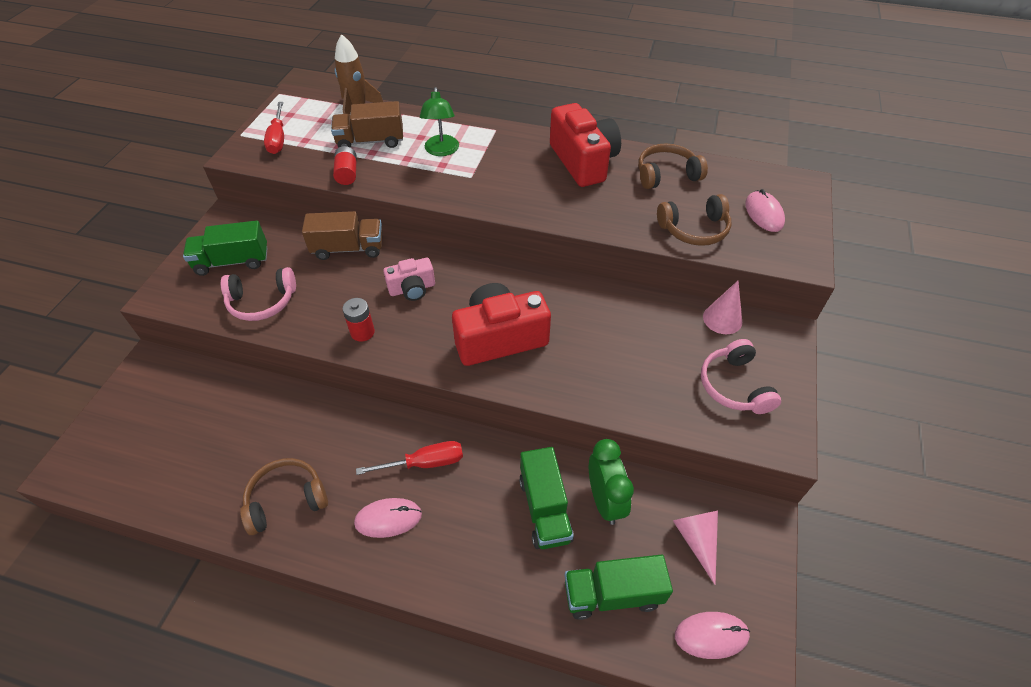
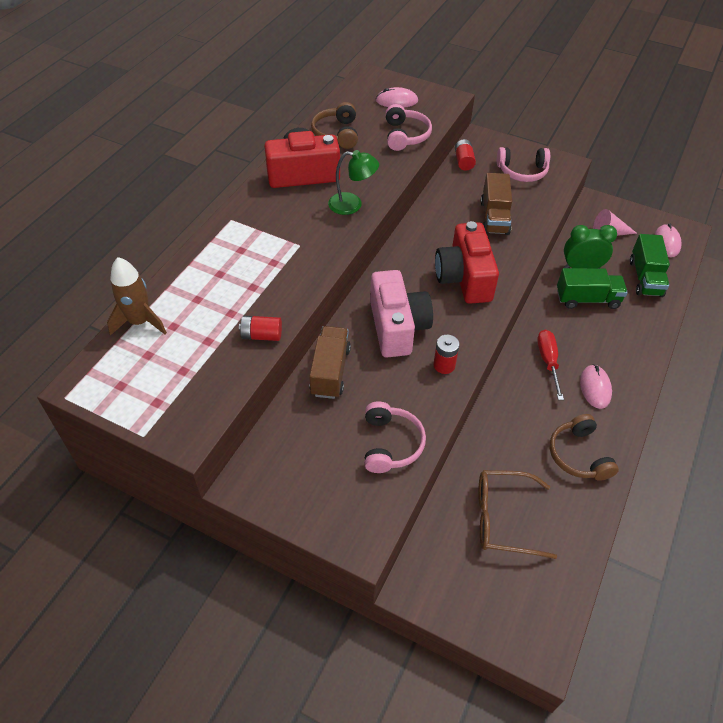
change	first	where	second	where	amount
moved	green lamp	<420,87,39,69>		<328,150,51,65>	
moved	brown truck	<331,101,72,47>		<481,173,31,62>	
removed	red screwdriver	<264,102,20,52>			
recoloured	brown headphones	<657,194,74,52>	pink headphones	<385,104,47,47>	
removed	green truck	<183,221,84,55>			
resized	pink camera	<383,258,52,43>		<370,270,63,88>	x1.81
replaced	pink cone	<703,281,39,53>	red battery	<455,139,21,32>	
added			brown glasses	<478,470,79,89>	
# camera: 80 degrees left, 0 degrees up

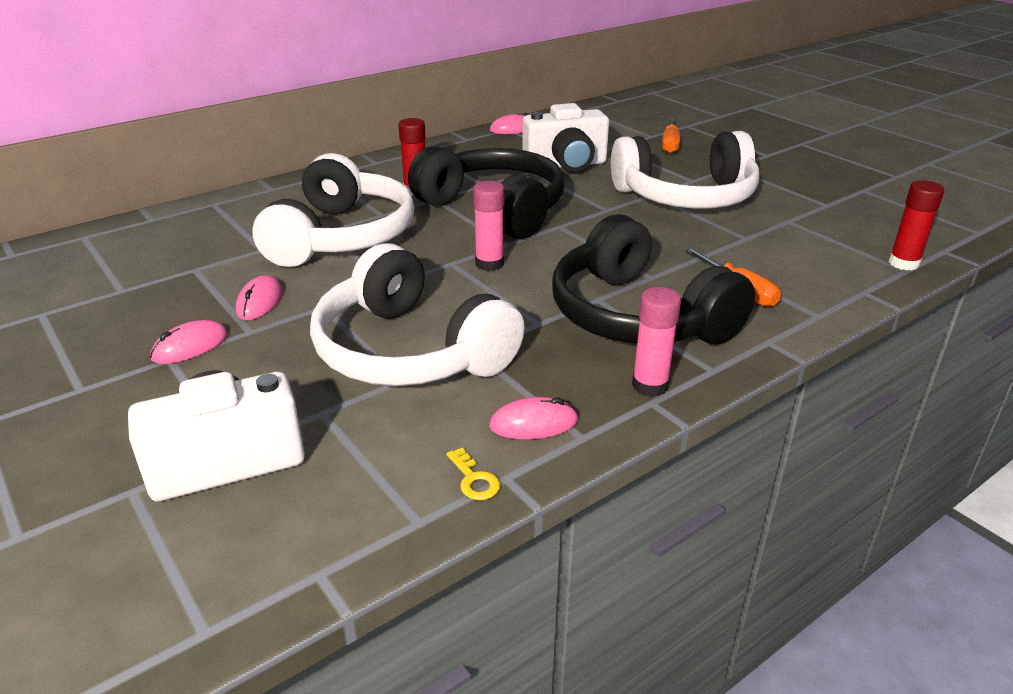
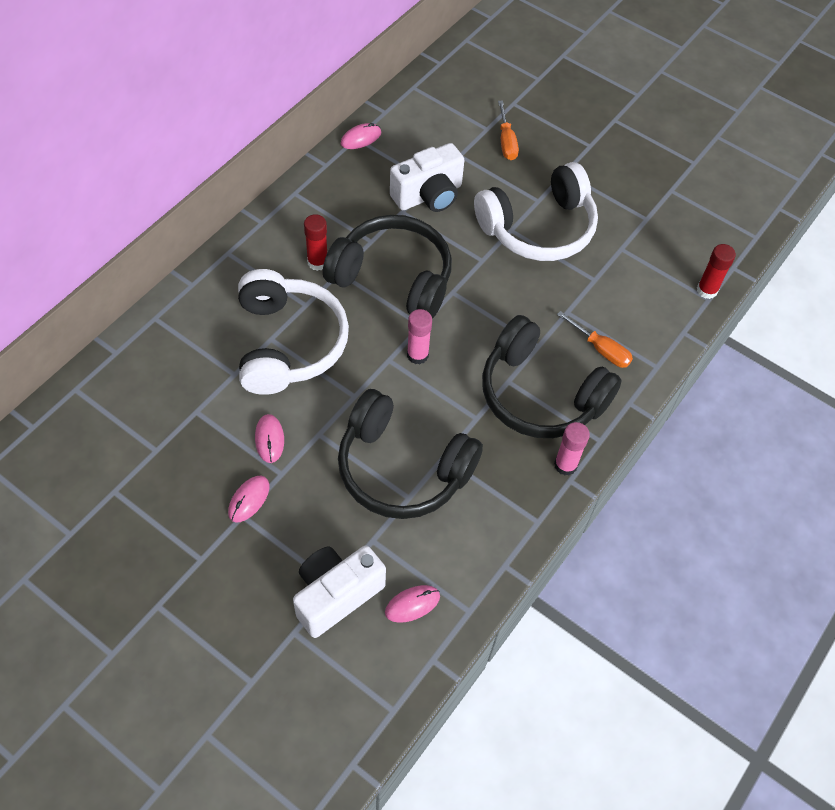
change	first	where	second	where	amount
recoloured	white headphones	<310,243,215,143>	black headphones	<338,389,145,130>	
moved	pink mouse	<489,397,89,42>		<385,585,55,38>	
removed	yellow key	<447,448,53,52>			
# camera: 20 degrees left, 25 degrees up

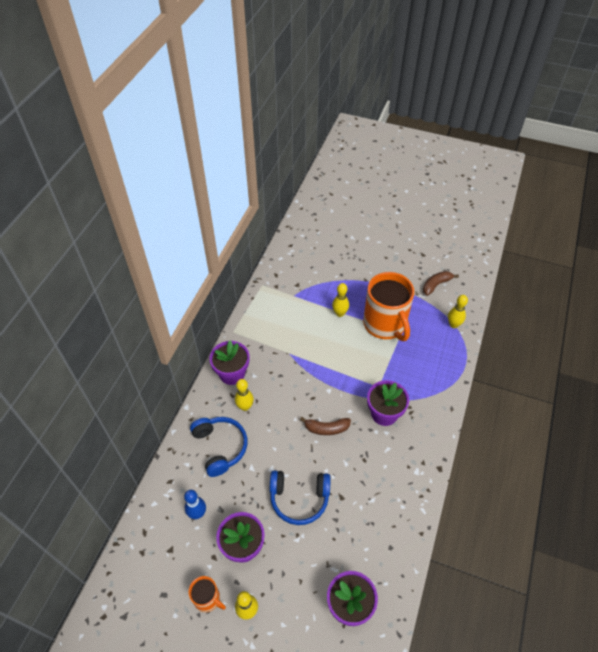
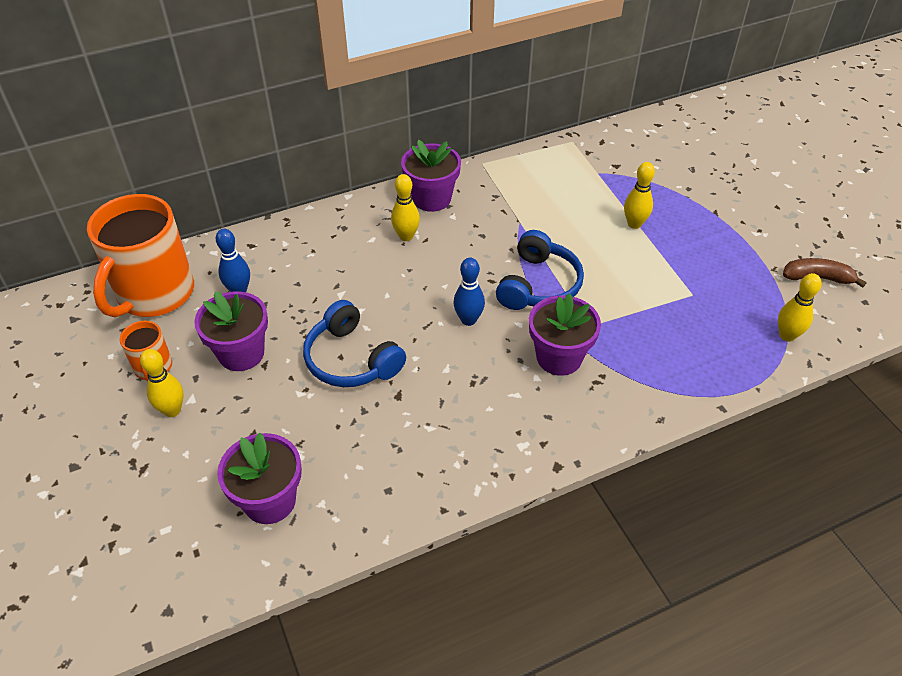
change	first	where	second	where	amount
moved	orange mug	<363,272,51,69>		<87,194,107,123>	
moved	blue headphones	<190,417,58,60>		<496,230,88,80>	
replaced	brown banana	<300,417,51,18>	blue bowling pin	<453,258,32,68>	
# camera: 45 degrees right, 5 degrees down

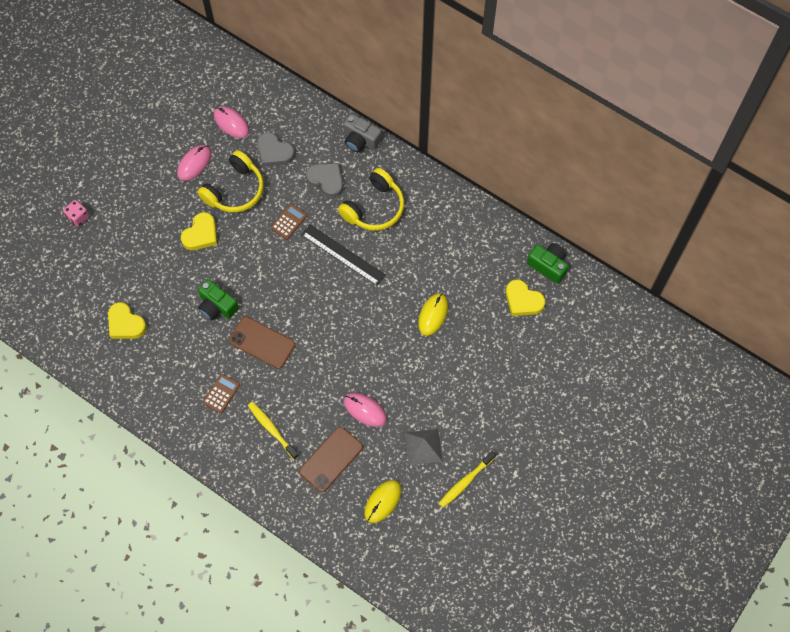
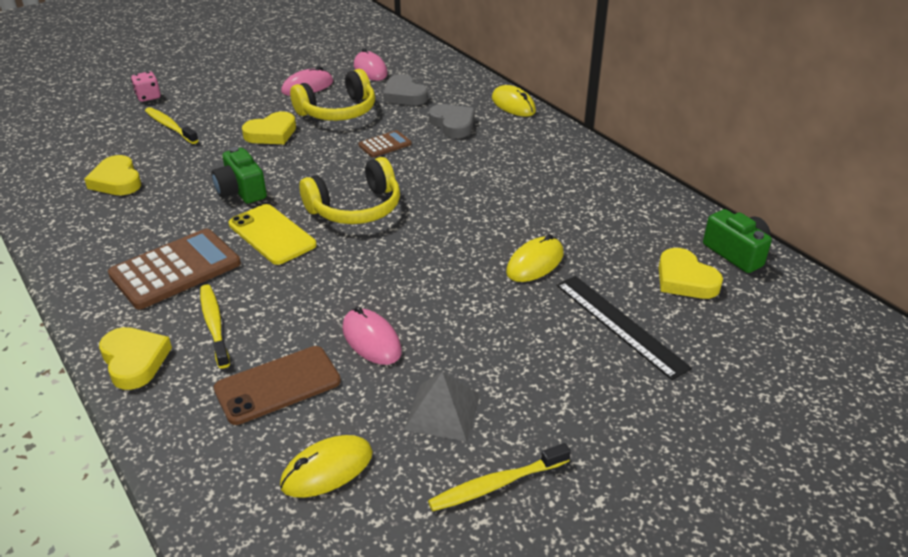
change	first	where	second	where	amount
replaced	grey camera	<343,114,39,38>	yellow mouse	<492,85,44,31>	
moved	yellow headphones	<338,168,66,63>		<299,157,101,67>	
moved	black ruler	<301,224,85,62>		<557,276,135,104>	
recoloured	brown phone	<229,316,66,53>	yellow phone	<229,204,88,61>	
resized	brown calculator	<203,374,37,40>		<108,229,133,80>	x1.97
added			yellow toothbrush	<145,107,54,37>	
added			yellow heart	<99,327,73,63>	
# camera: 20 degrees right, 30 degrees down

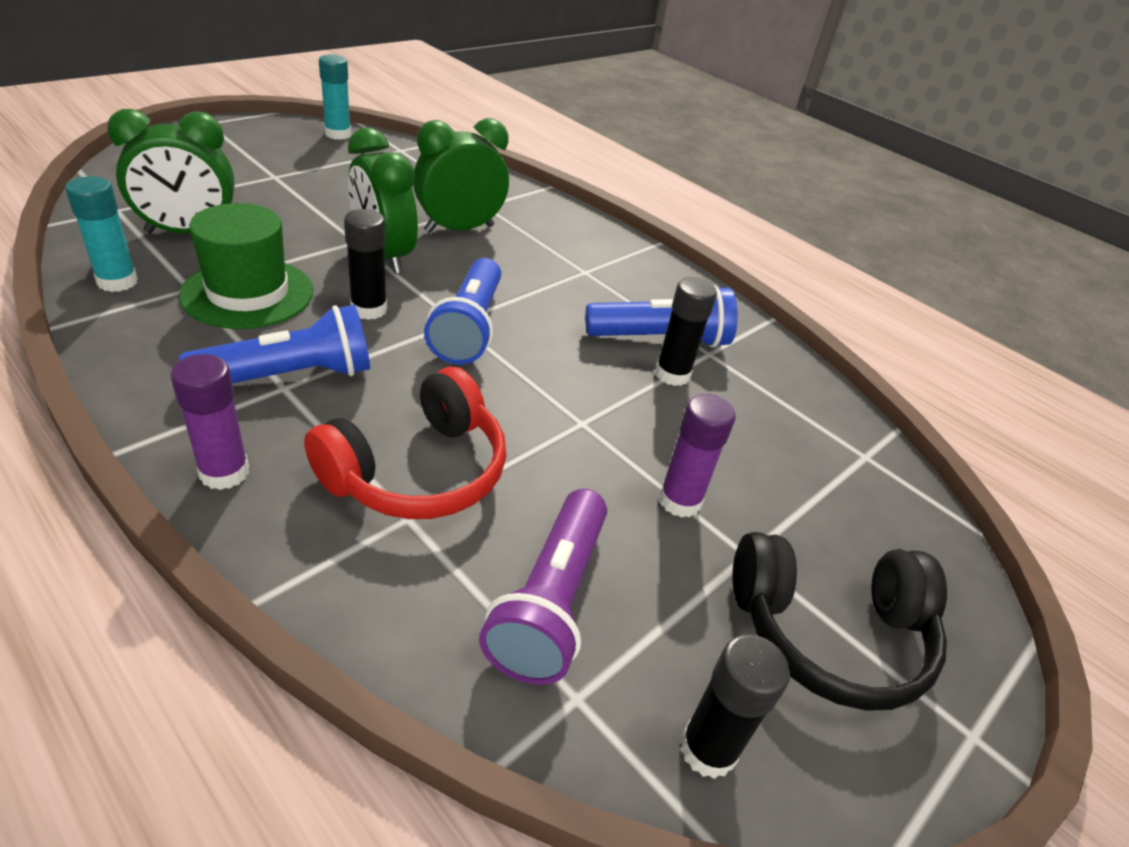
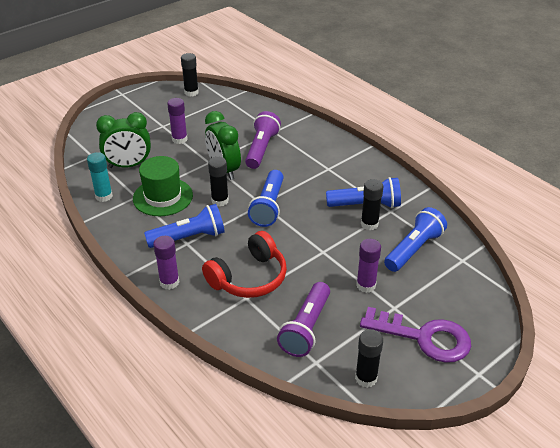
change	first	where	second	where	amount
recoloured	turquoise glue stick	<319,54,32,86>	black glue stick	<181,53,18,44>	
replaced	green clock	<413,118,96,115>	purple flashlight	<245,111,36,58>	
replaced	black headphones	<732,532,215,179>	purple key	<360,307,111,56>	
added			purple glue stick	<167,98,21,46>	
added			blue flashlight	<384,207,63,65>	
# camera: 10 degrees right, 0 degrees up

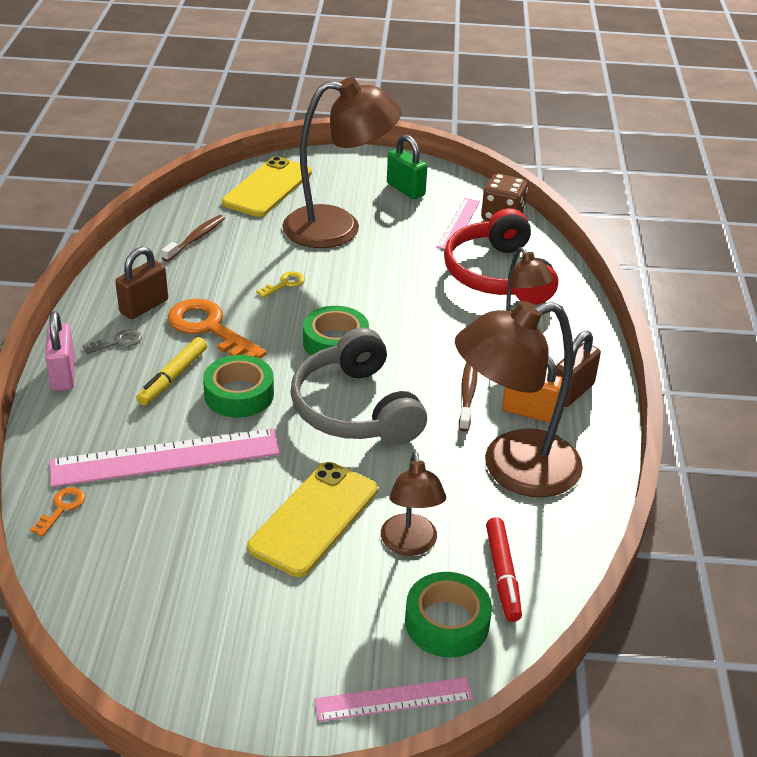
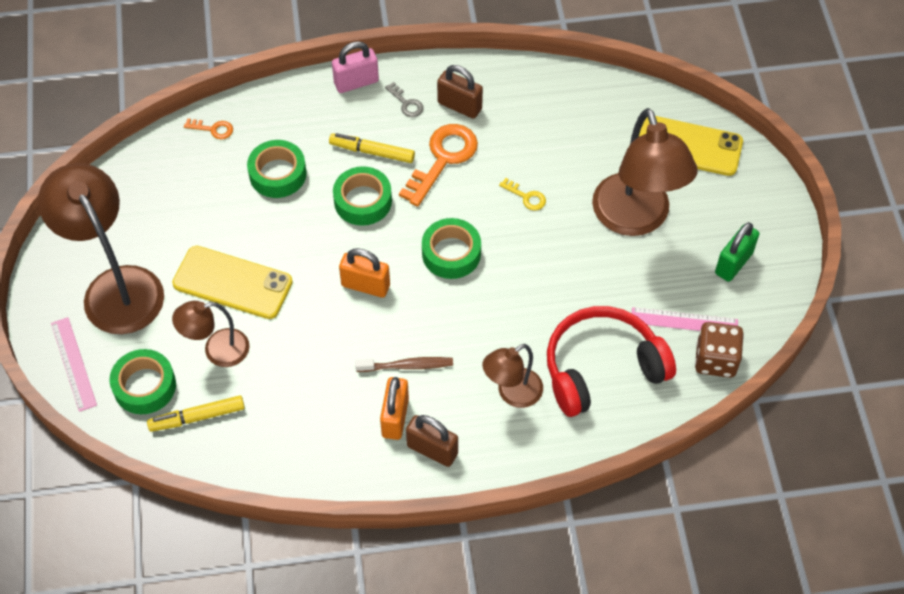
change	first	where	second	where	amount
removed	brown toothbrush	<161,215,64,47>			
moved	brown lamp	<455,301,128,196>		<38,163,126,171>	
replaced	grey headphones	<290,328,137,117>	orange padlock	<339,248,51,50>	
replaced	pink ruler	<49,428,232,59>	green tape	<247,140,60,58>	
recoloured	red marker	<486,517,36,105>	yellow marker	<147,395,98,37>	
# camera: 80 degrees right, 20 degrees up

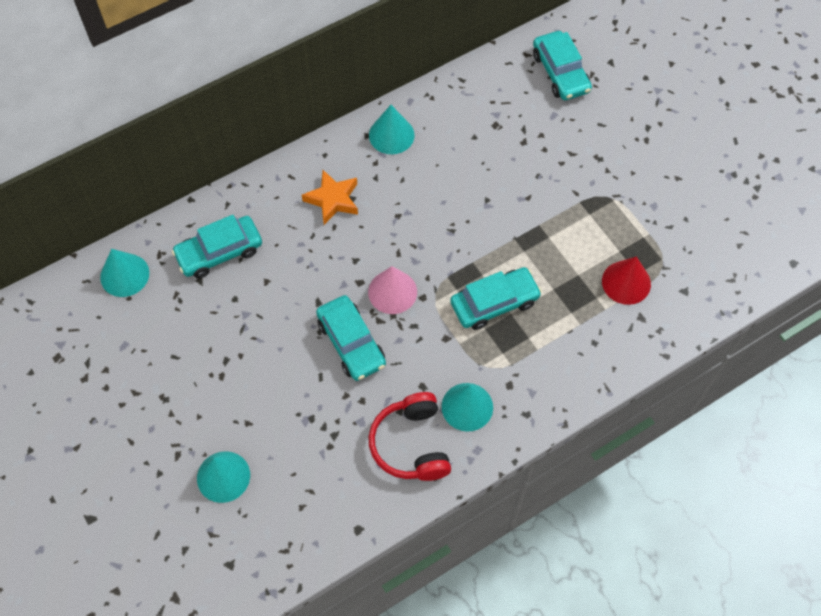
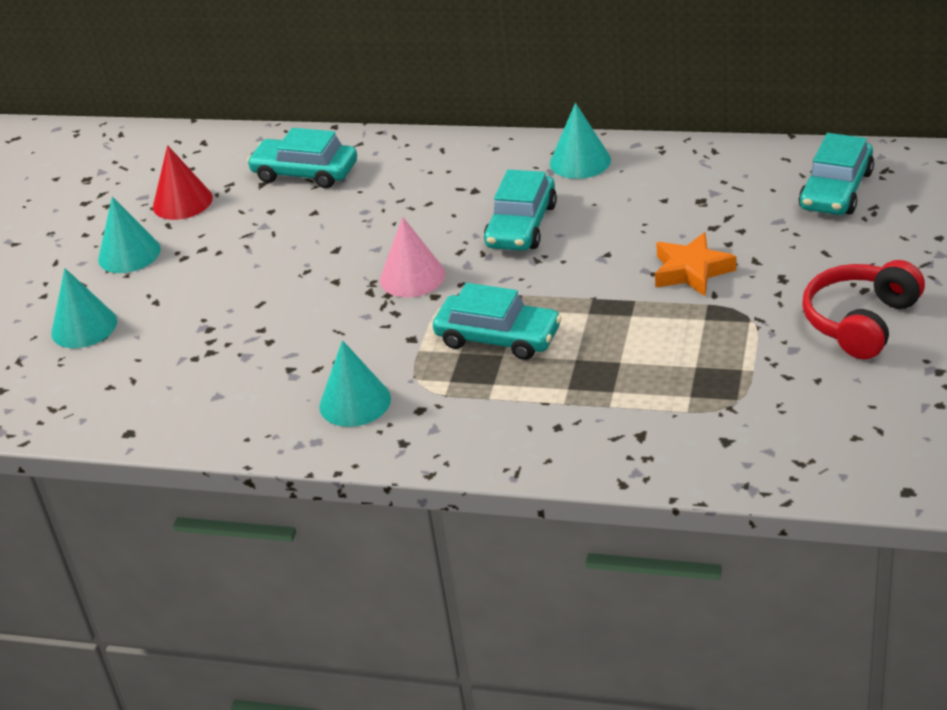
change	first	where	second	where	amount
moved	orange star	<302,170,56,55>		<655,232,81,64>	
moved	turquoise cone	<100,249,49,48>		<98,196,63,77>	
moved	red cone	<602,256,49,49>		<153,145,60,75>	
moved	turquoise car	<316,295,70,86>		<484,169,73,82>	
moved	red headphones	<368,392,83,89>		<802,260,123,99>	
# camera: 50 degrees right, 25 degrees down

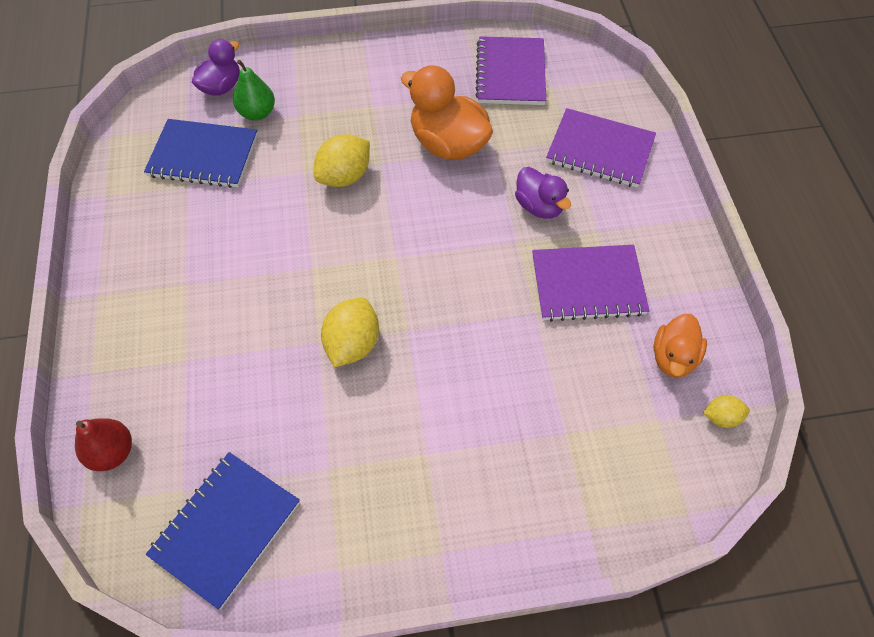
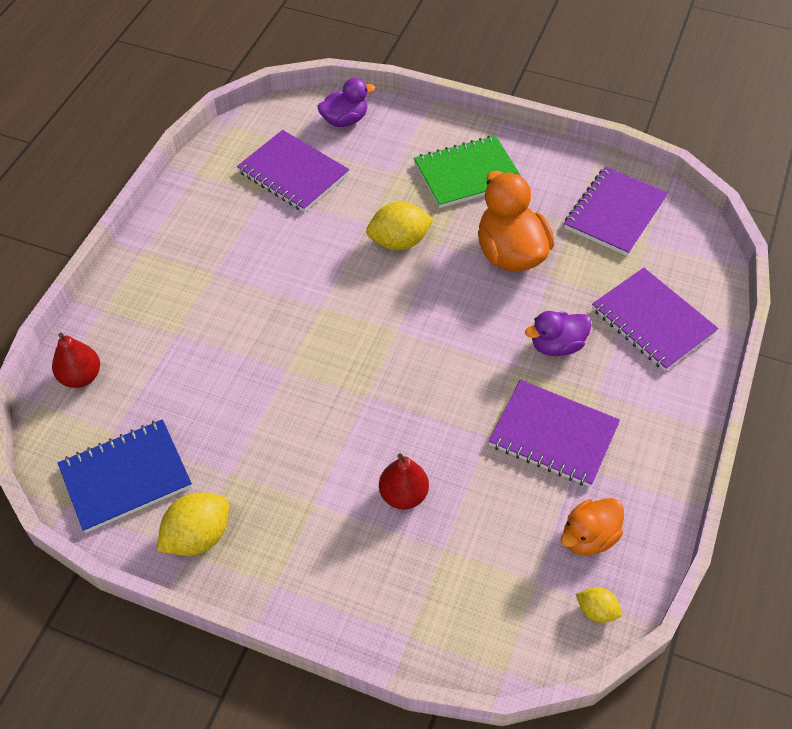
change	first	where	second	where	amount
removed	green pear	<233,60,42,61>			
recoloured	blue notebook	<144,119,114,69>	purple notebook	<237,130,112,82>	
turned	purple duck	<515,167,56,52>		<525,311,67,45>	75 degrees clockwise
moved	yellow lemon	<321,298,58,69>		<157,493,72,63>	
added			green notebook	<414,136,108,72>	
added			red pear	<379,453,50,56>	
# camera: 30 degrees right, 5 degrees down

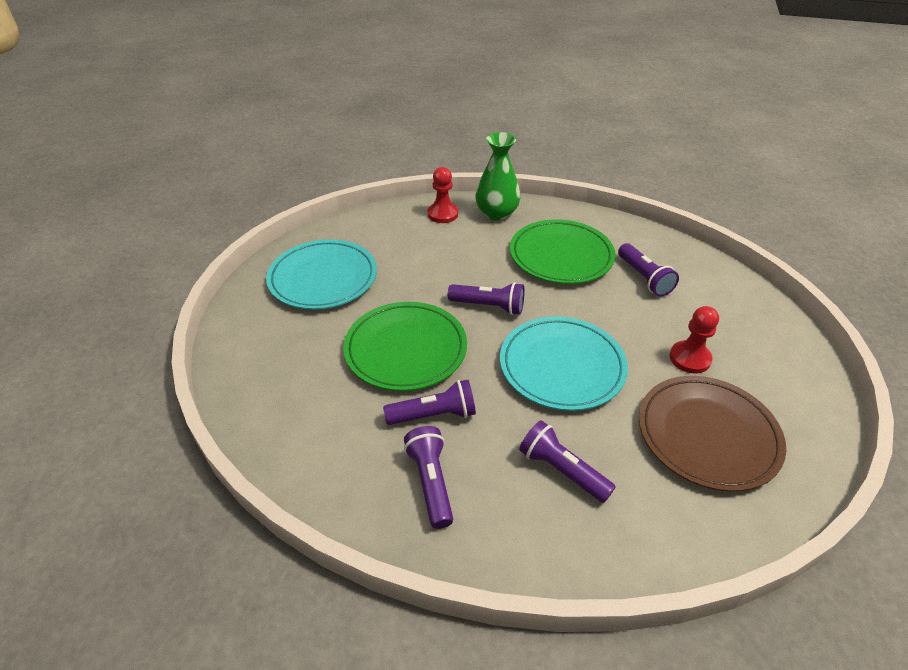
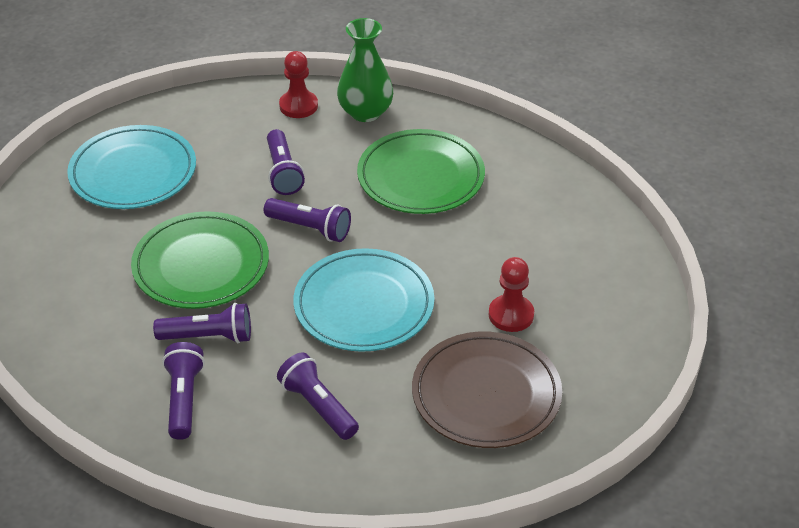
change	first	where	second	where	amount
moved	purple flashlight	<618,243,61,54>		<267,129,38,66>	
# camera: 10 degrees right, 0 degrees up

